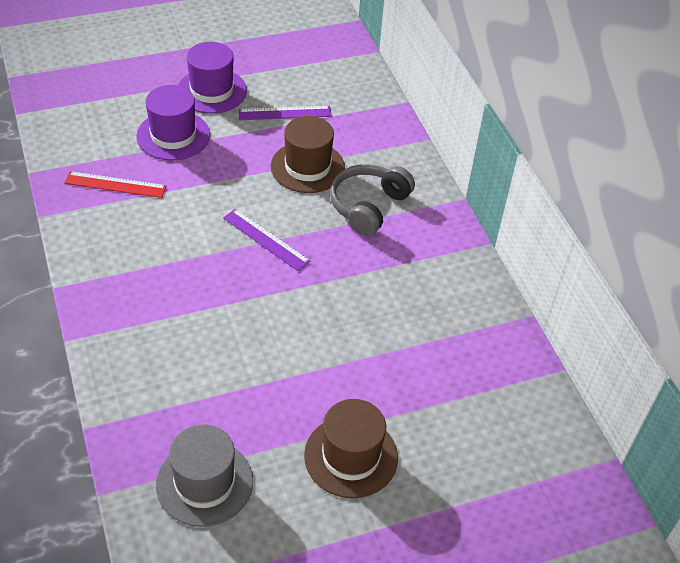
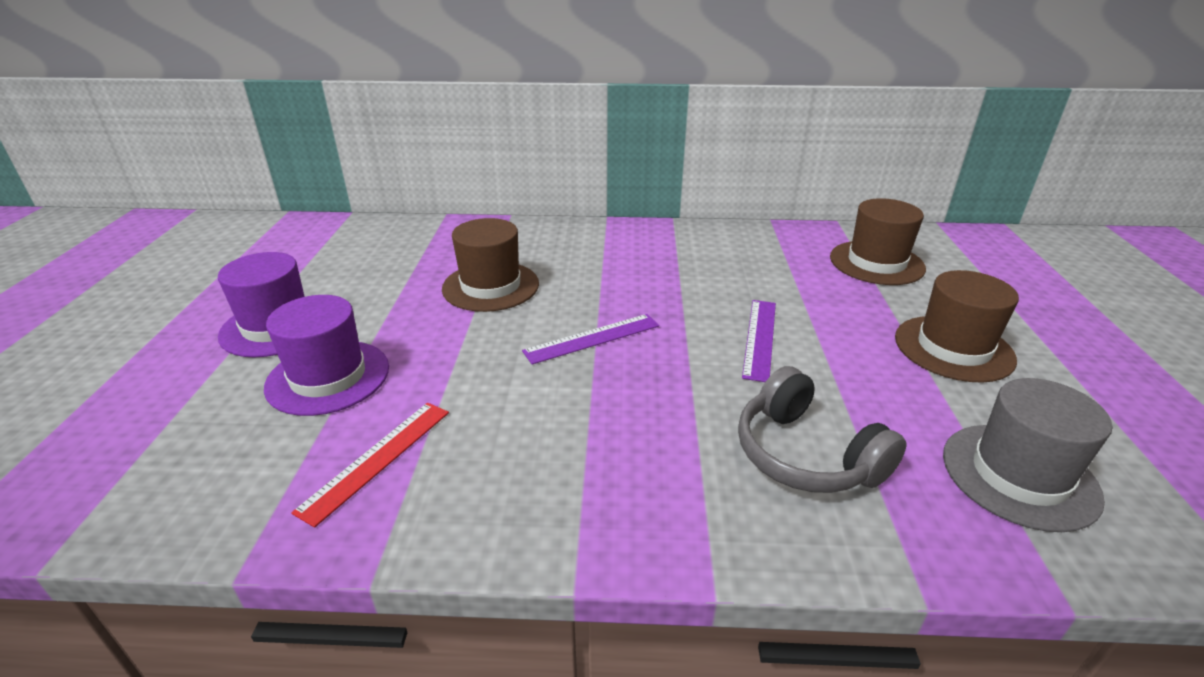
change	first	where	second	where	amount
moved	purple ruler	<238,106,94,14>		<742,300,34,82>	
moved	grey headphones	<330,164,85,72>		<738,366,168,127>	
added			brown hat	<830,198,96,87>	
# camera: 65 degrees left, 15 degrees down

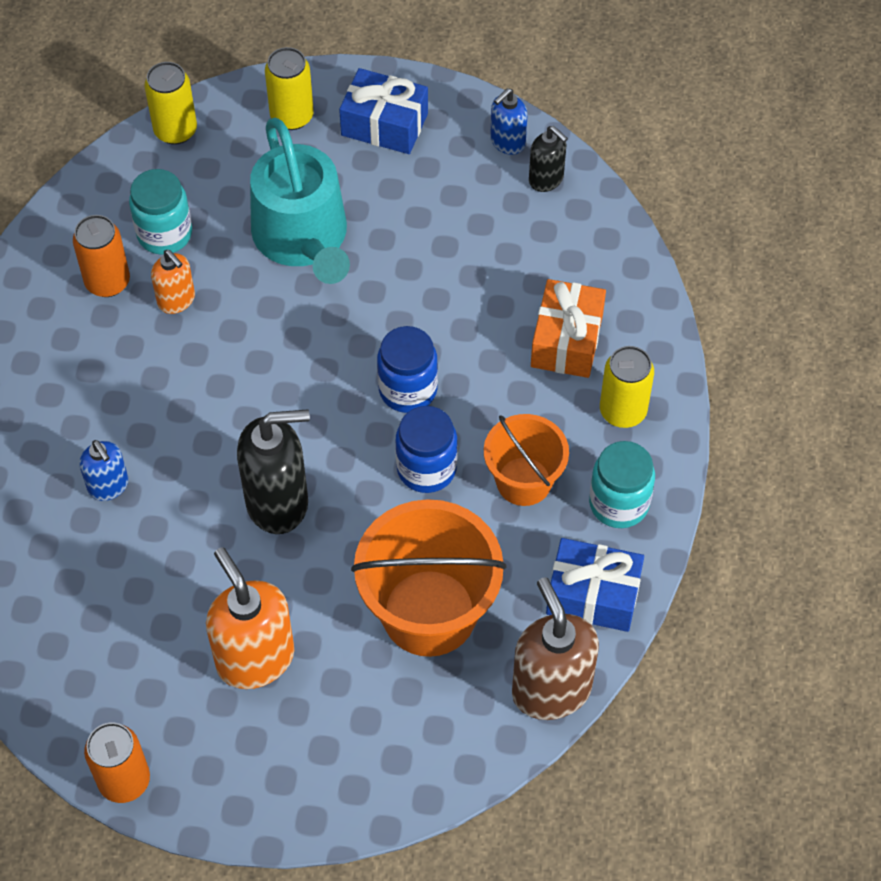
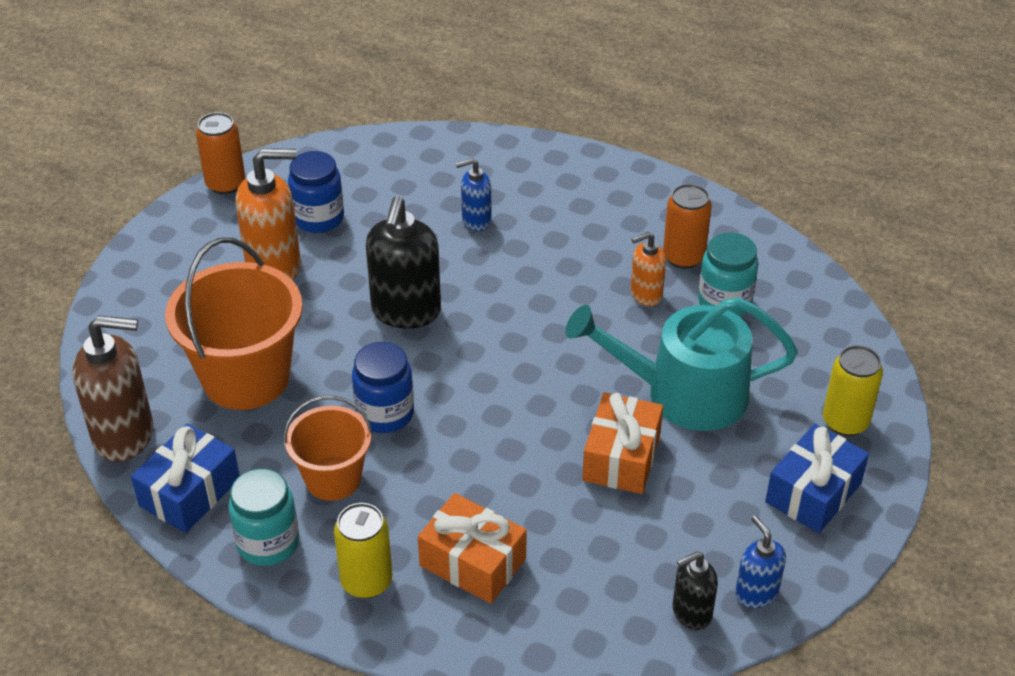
change	first	where	second	where	amount
removed	yellow can	<144,62,53,83>			
moved	blue jar	<377,326,61,87>		<288,151,56,82>	
added			orange gift	<582,392,81,102>	
# camera: 110 degrees right, 15 degrees down

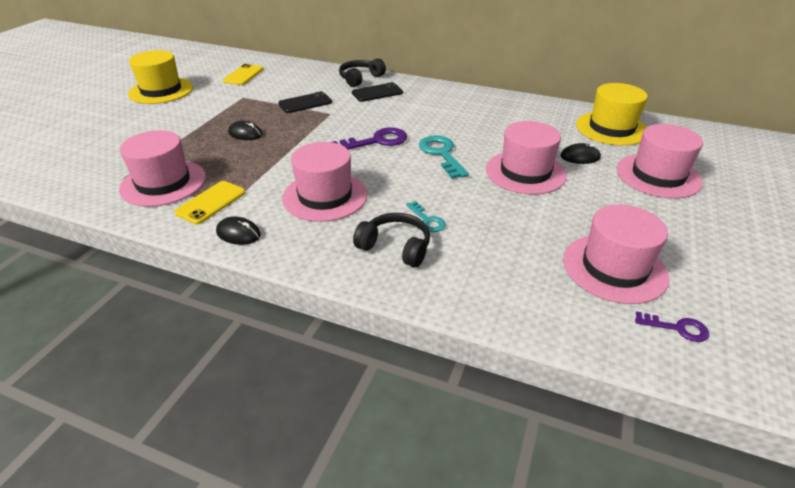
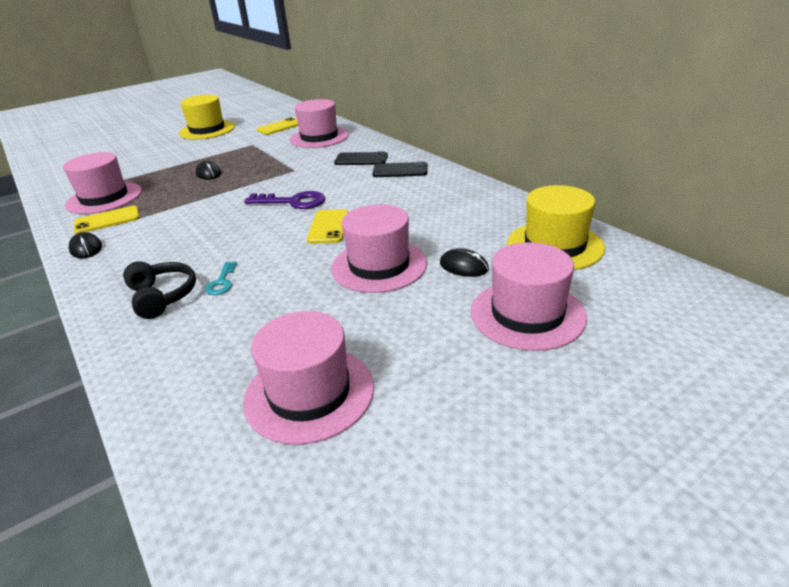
change	first	where	second	where	amount
removed	black headphones	<339,58,47,29>			
moved	black phone	<278,91,54,22>		<372,161,56,16>	
replaced	turquoise key	<419,135,50,44>	yellow phone	<307,209,42,35>	
moved	pink hat	<282,142,86,80>		<290,99,59,49>	
removed	purple key	<635,312,74,30>			
# camera: 35 degrees right, 5 degrees down

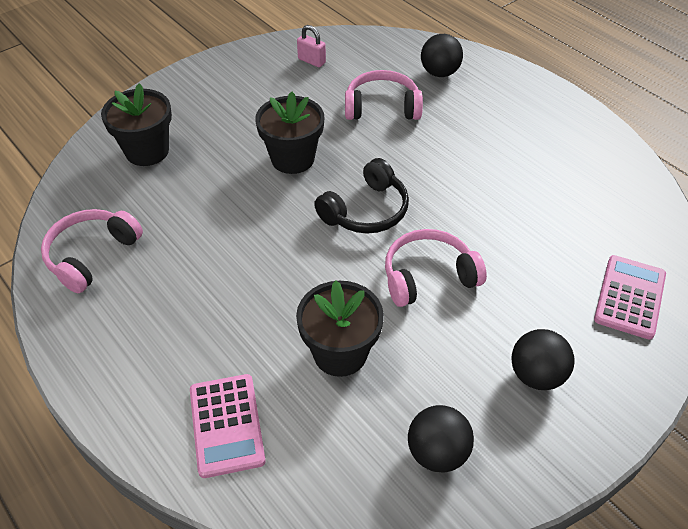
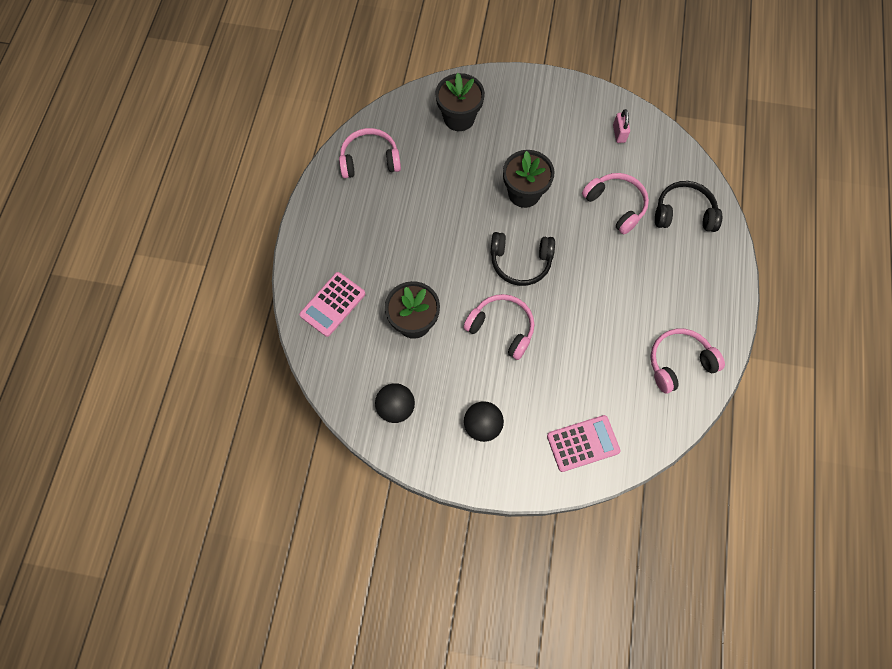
change	first	where	second	where	amount
replaced	black ball	<421,34,42,43>	black headphones	<655,181,67,51>	
added			pink headphones	<650,328,75,66>	
# camera: 50 degrees right, 20 degrees up

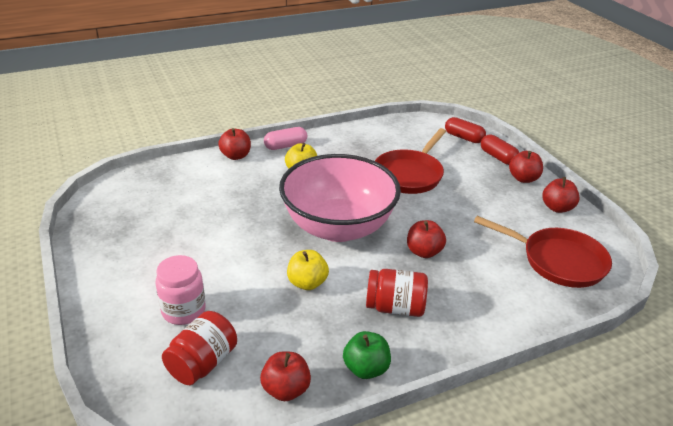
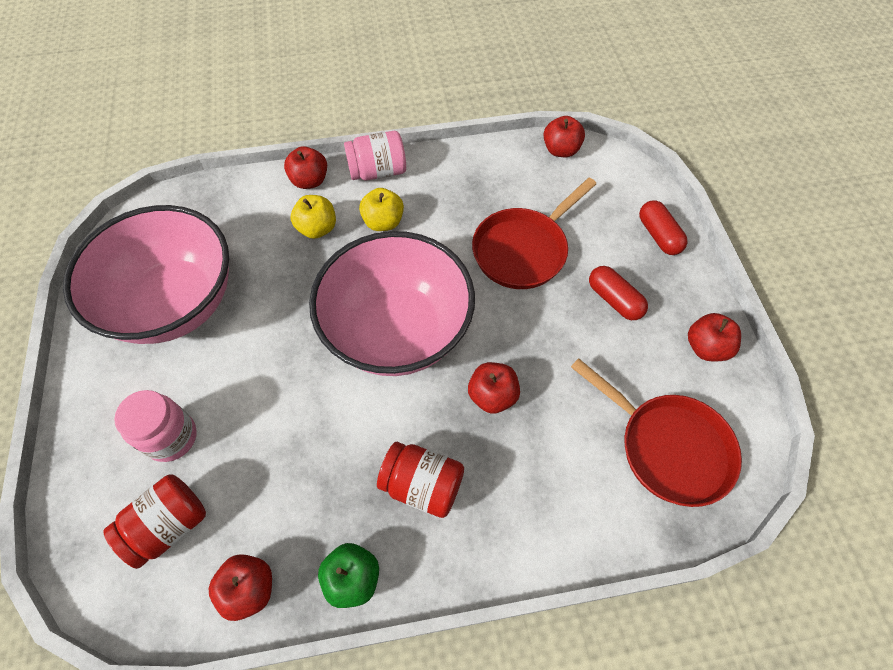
change	first	where	second	where	amount
moved	red capsule	<445,117,41,26>		<589,266,59,54>	
replaced	pink capsule	<264,127,43,23>	pink jar	<344,131,62,50>	
moved	red apple	<509,151,34,32>		<544,116,41,41>	
moved	yellow apple	<287,250,42,40>		<291,195,45,44>	
added			pink bowl	<63,205,166,139>	
# camera: 15 degrees right, 25 degrees up

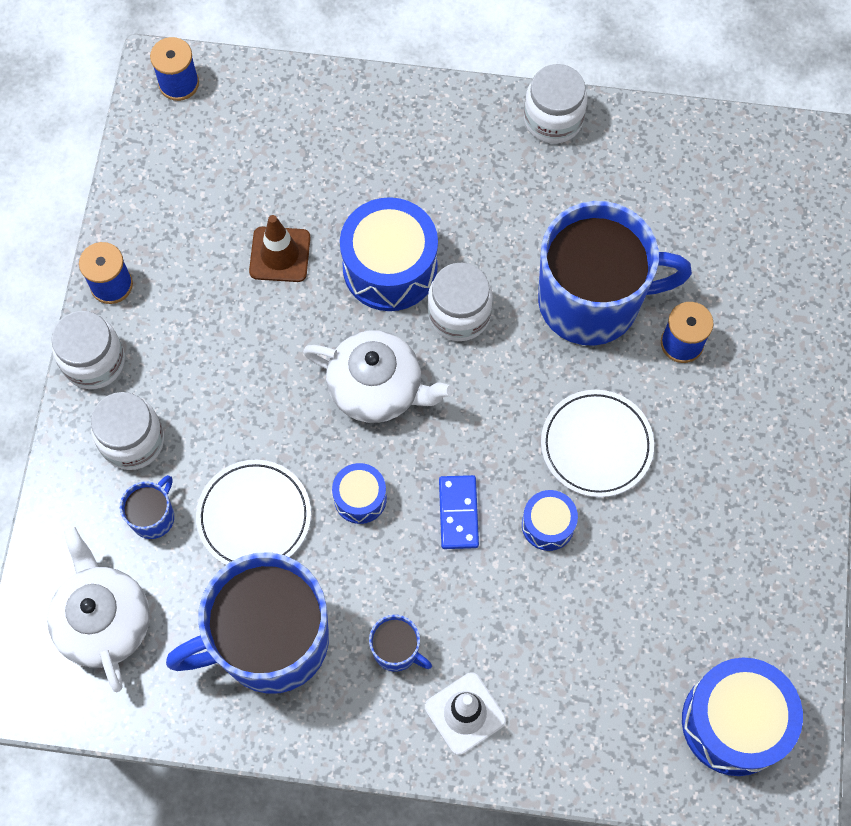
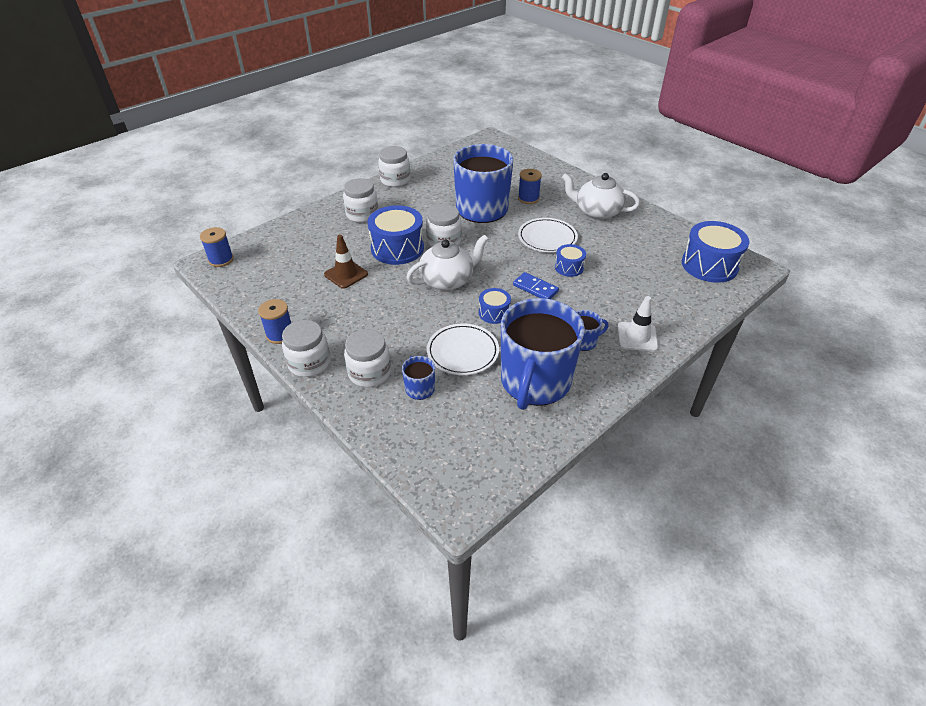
change	first	where	second	where	amount
moved	white teapot	<47,526,103,166>		<562,173,78,47>	
added			white jar	<343,178,35,45>	
# camera: 50 degrees left, 25 degrees down

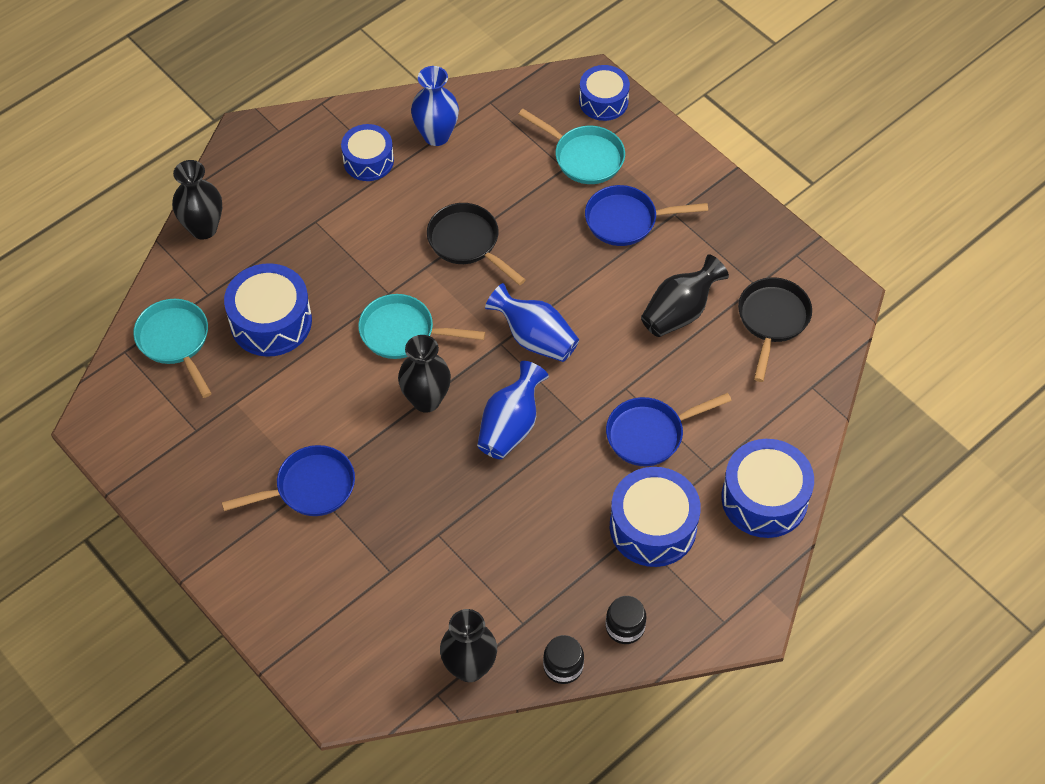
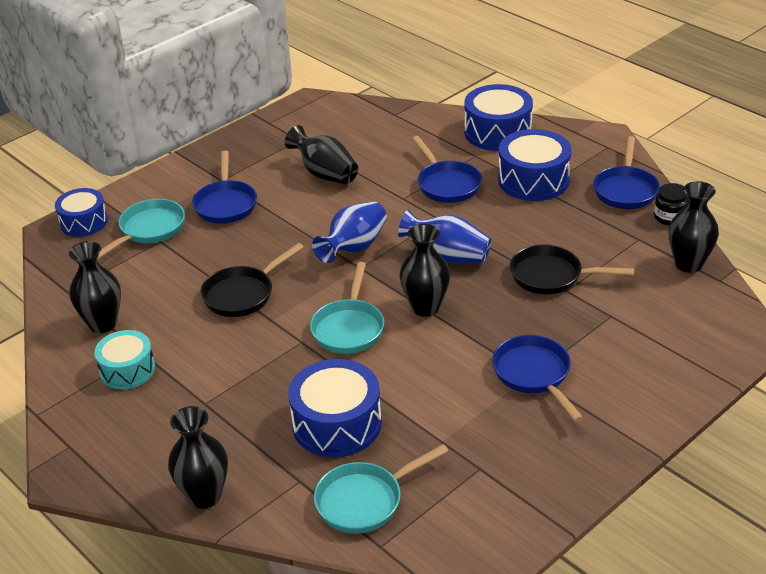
change	first	where	second	where	amount
recoloured	blue vase	<411,66,48,80>	black vase	<69,241,52,92>	
recoloured	blue drum	<341,124,53,57>	turquoise drum	<94,330,61,59>	
moved	black pan	<738,277,74,105>		<510,245,124,50>	
replaced	black jar	<606,596,40,48>	blue pan	<593,136,67,73>	
# camera: 90 degrees left, 20 degrees down

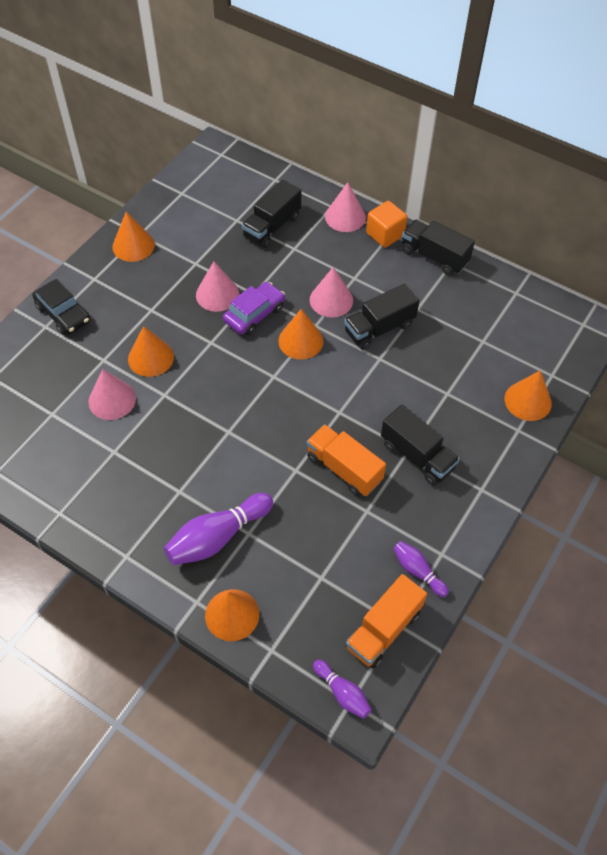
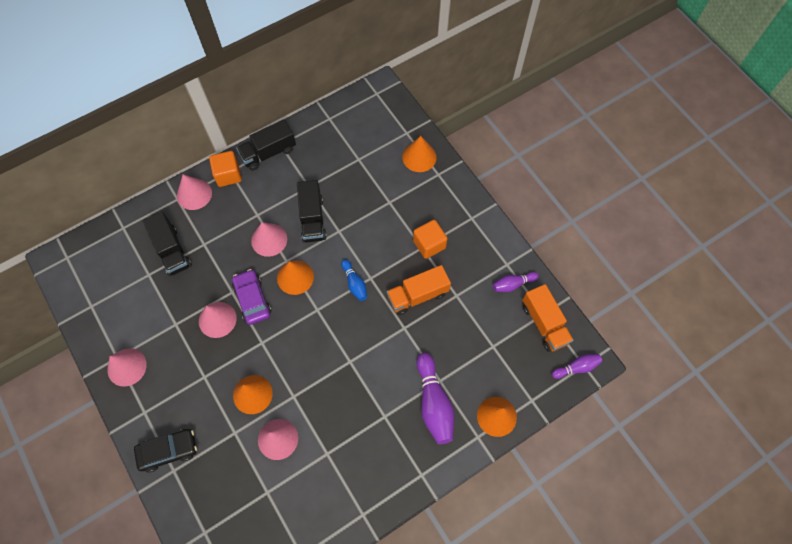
change	first	where	second	where	amount
recoloured	orange cone	<112,212,43,50>	pink cone	<107,348,40,39>	
replaced	black truck	<381,405,79,81>	orange cube	<413,220,35,39>	
added			blue bowling pin	<341,259,26,42>	
# camera: 65 degrees left, 10 degrees up

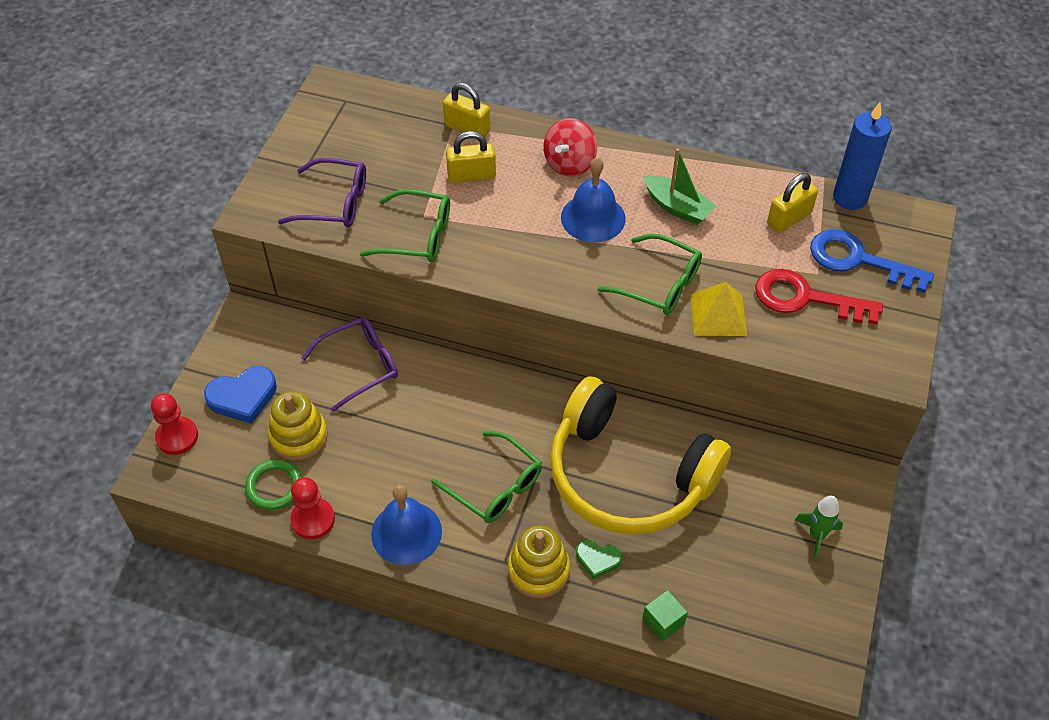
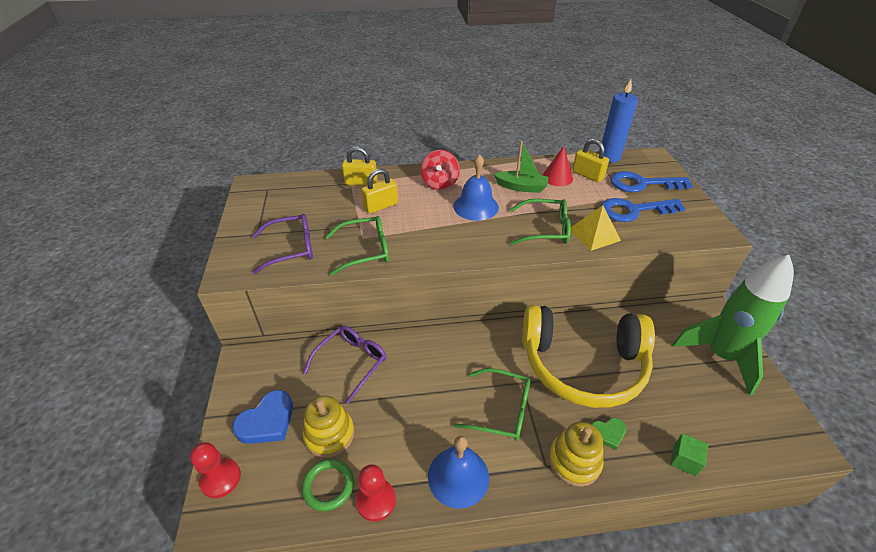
change	first	where	second	where	amount
turned	yellow padlock	<767,173,51,60>		<572,139,37,43>	75 degrees counterclockwise
recoloured	red key	<755,269,128,55>	blue key	<601,198,85,24>	
resized	green rocket	<794,496,49,63>		<673,255,121,140>	x2.40
added			red cone	<543,146,30,40>	
# camera: 25 degrees left, 10 degrees down

